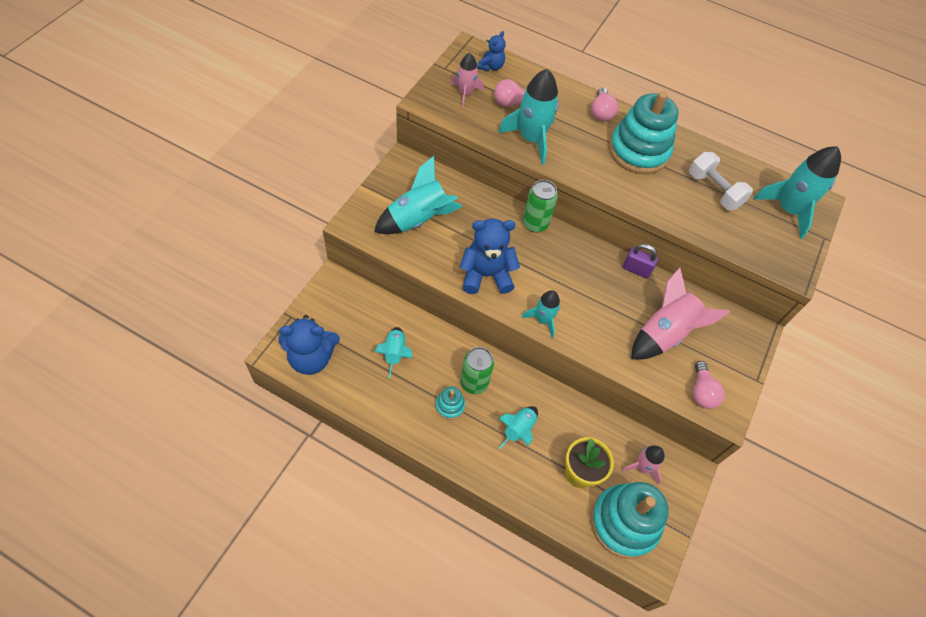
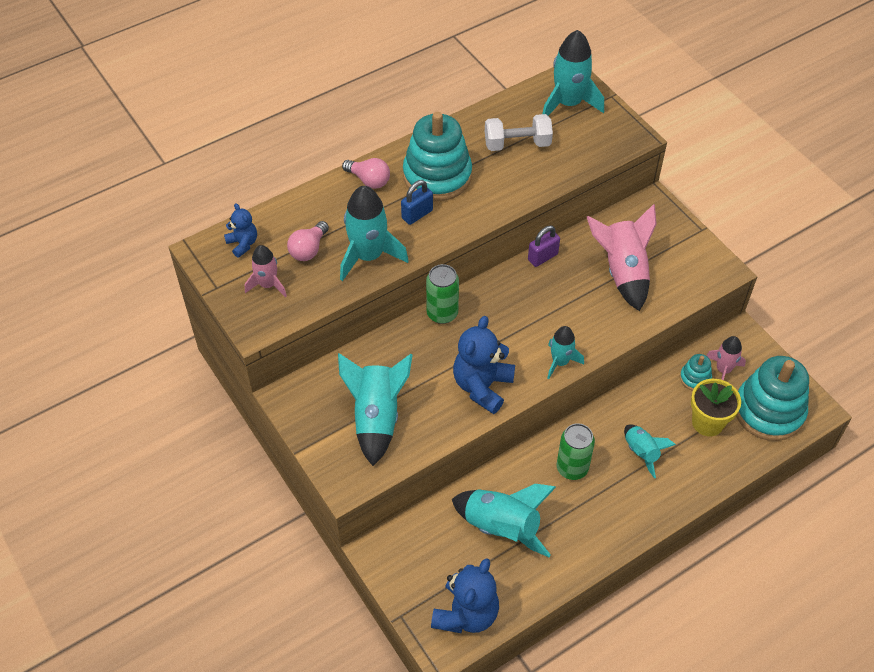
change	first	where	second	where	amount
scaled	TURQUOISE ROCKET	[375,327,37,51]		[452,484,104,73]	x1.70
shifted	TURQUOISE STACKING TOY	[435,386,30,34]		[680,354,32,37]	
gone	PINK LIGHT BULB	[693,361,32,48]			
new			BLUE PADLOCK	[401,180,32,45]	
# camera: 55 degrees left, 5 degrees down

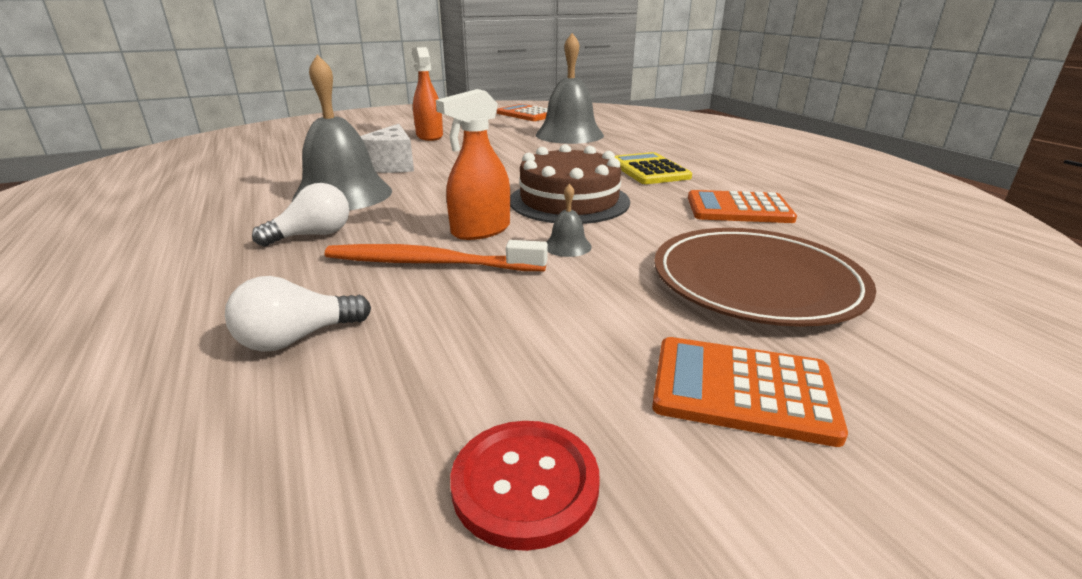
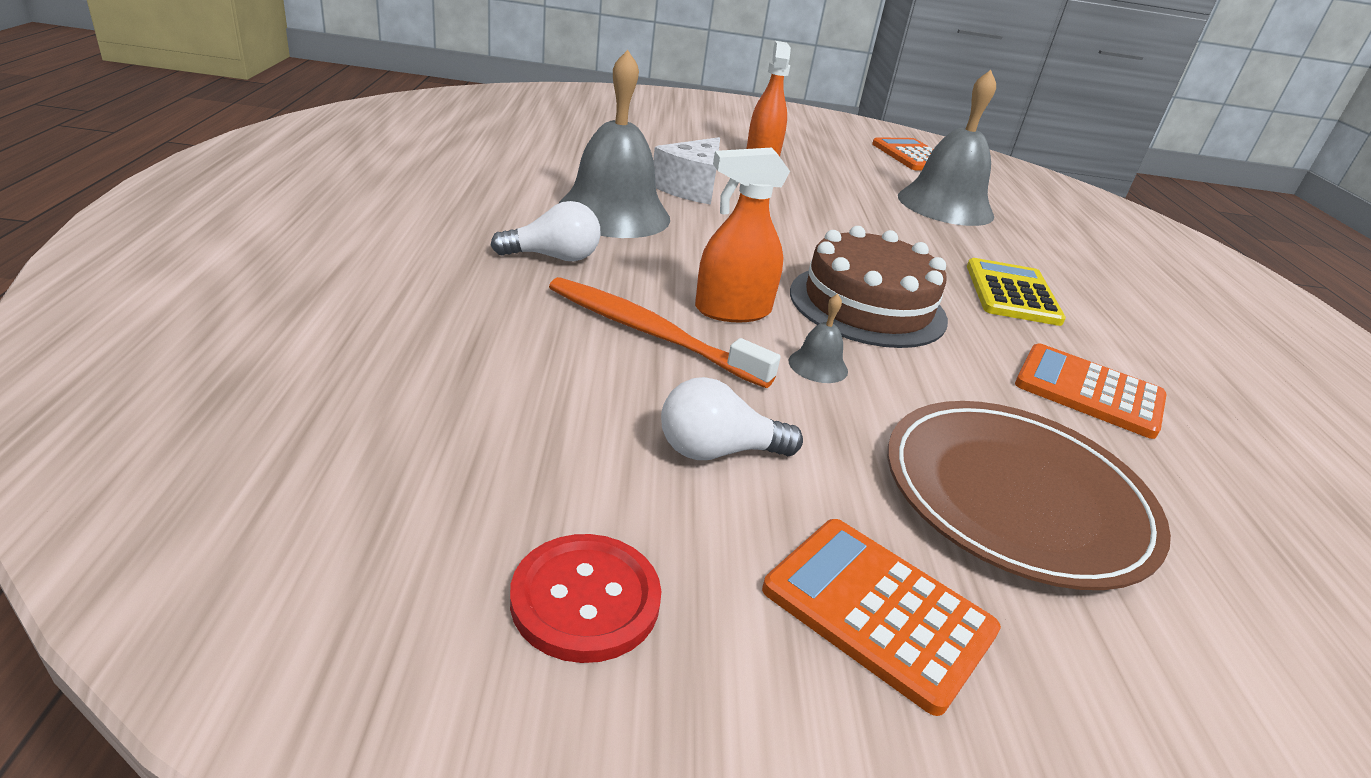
change	first	where	second	where	amount
shifted	WHITE LIGHT BULB	[225,276,146,76]		[661,377,142,83]	
# camera: 20 degrees right, 5 degrees up

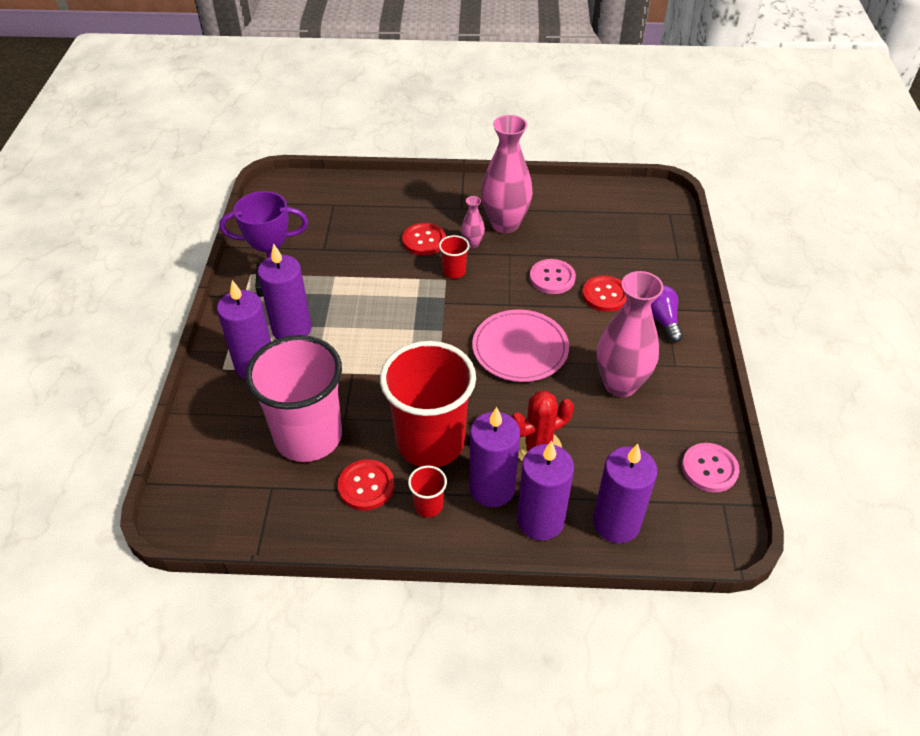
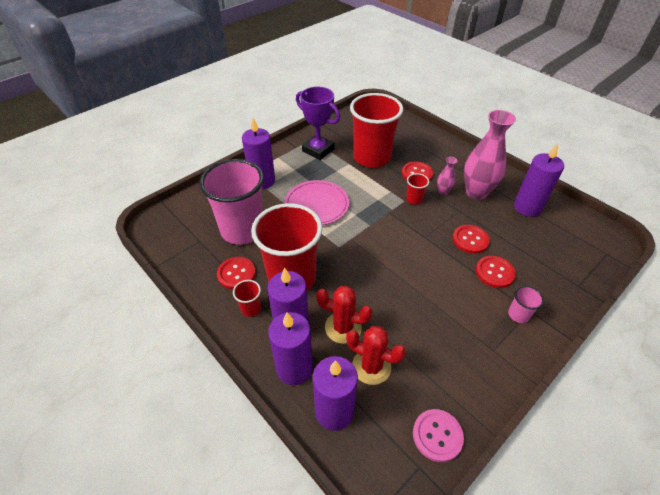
change	first	where	second	where	amount
shifted	PURPLE CANDLE	[258,244,54,95]		[514,143,50,74]	
shifted	PINK PLATE	[472,310,97,72]		[284,180,65,45]	
repainted	PINK BUTTON	[530,259,46,35]	RED BUTTON	[453,225,37,29]	
gone	PINK VASE	[596,271,68,126]			
swapped	PURPLE LIGHT BULB	[651,285,32,57]	PINK CUP	[508,286,36,37]	
new			RED CACTUS	[346,326,60,59]	
new			RED CUP	[350,93,53,75]	
# camera: 45 degrees right, 0 degrees up

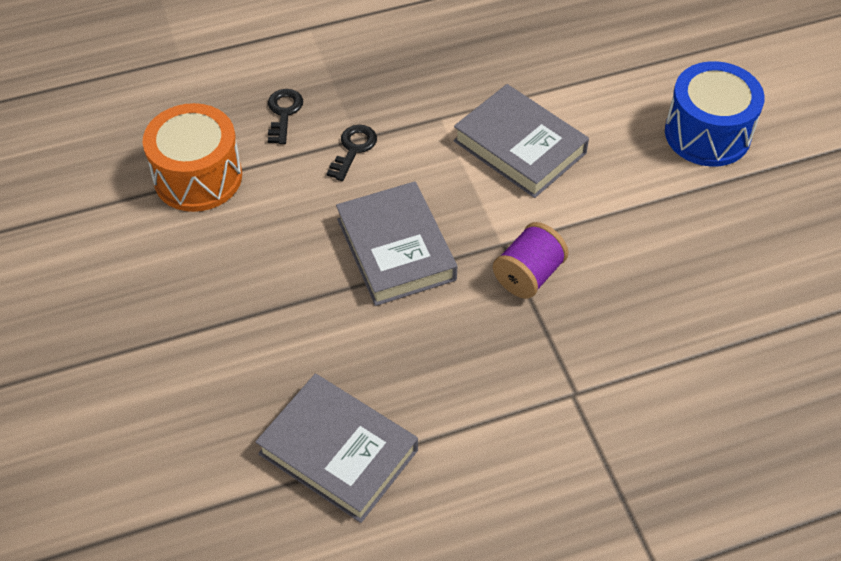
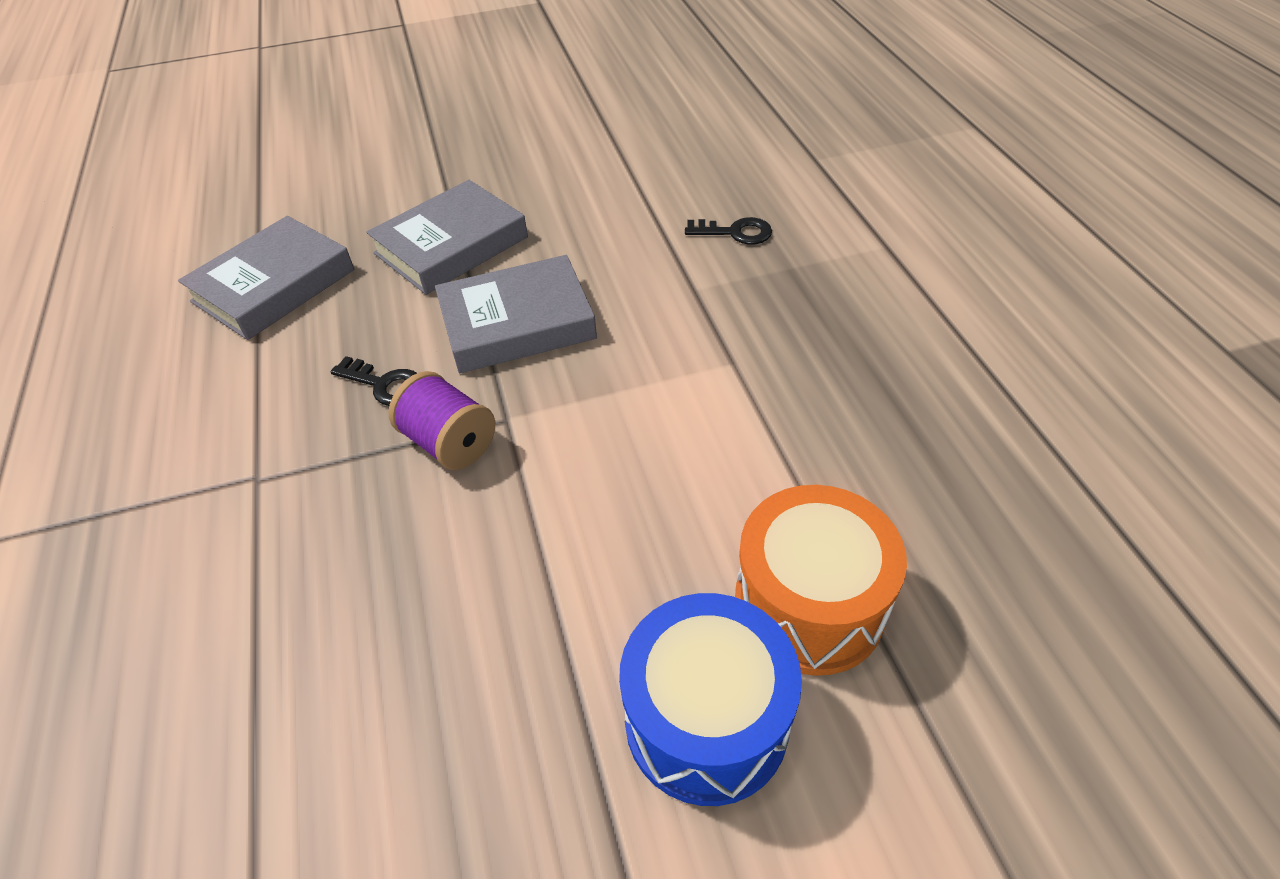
change	first	where	second	where	amount
shifted	ORANGE DRUM	[143,103,99,109]		[735,485,172,191]	
shifted	BLACK KEY	[326,125,51,56]		[330,356,87,50]	
shifted	GREY BOOK	[453,84,136,114]		[366,180,162,115]	
# camera: 95 degrees right, 5 degrees down

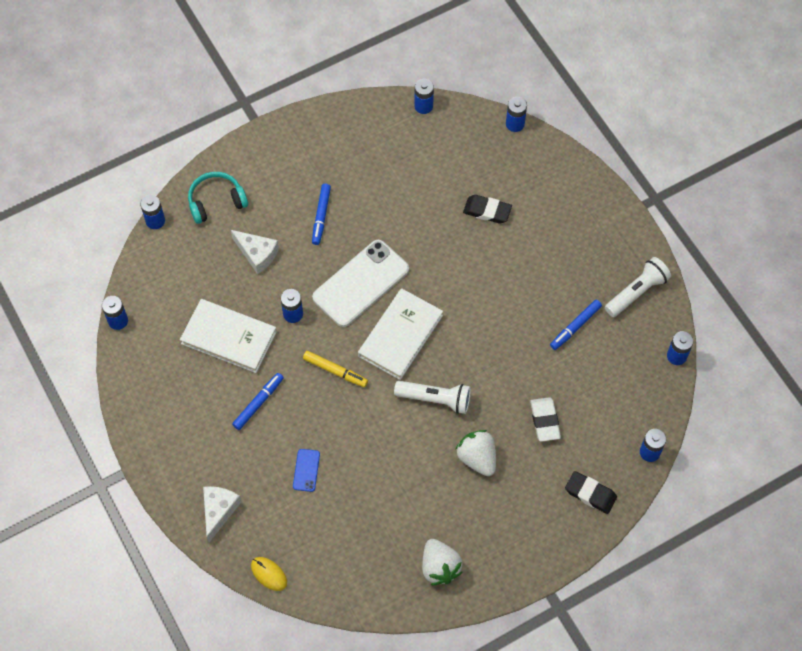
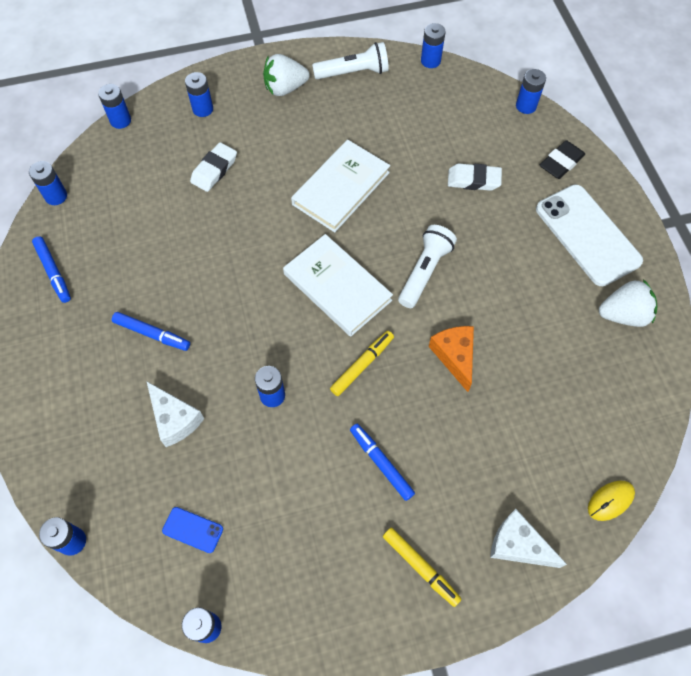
change	first	where	second	where	amount
shifted	WHITE BOOK	[180,299,97,74]		[291,140,99,92]	
gone	TURQUOISE HEADPHONES	[188,172,60,52]			
rotated	WHITE CHEESE	[231,230,48,44]		[146,381,58,66]	90 degrees clockwise
shifted	BLUE PHONE	[293,449,27,43]		[162,507,61,46]	
shifted	WHITE PHONE	[312,240,97,87]		[536,184,107,102]	
shifted	WHITE STRAWBERRY	[455,430,41,46]		[263,54,47,42]	
repainted	BLACK ERASER	[463,195,49,28]	WHITE ERASER	[190,142,47,50]	
shifted	BLUE MARKER	[550,300,52,50]		[32,236,39,67]	
rotated	WHITE FLASHLIGHT	[605,257,66,60]		[312,42,77,37]	105 degrees clockwise
new			BLUE BATTERY	[185,72,28,45]	
new			YELLOW MARKER	[383,528,78,79]	
new			ORANGE CHEESE	[429,326,45,66]	
# camera: 75 degrees left, 0 degrees up

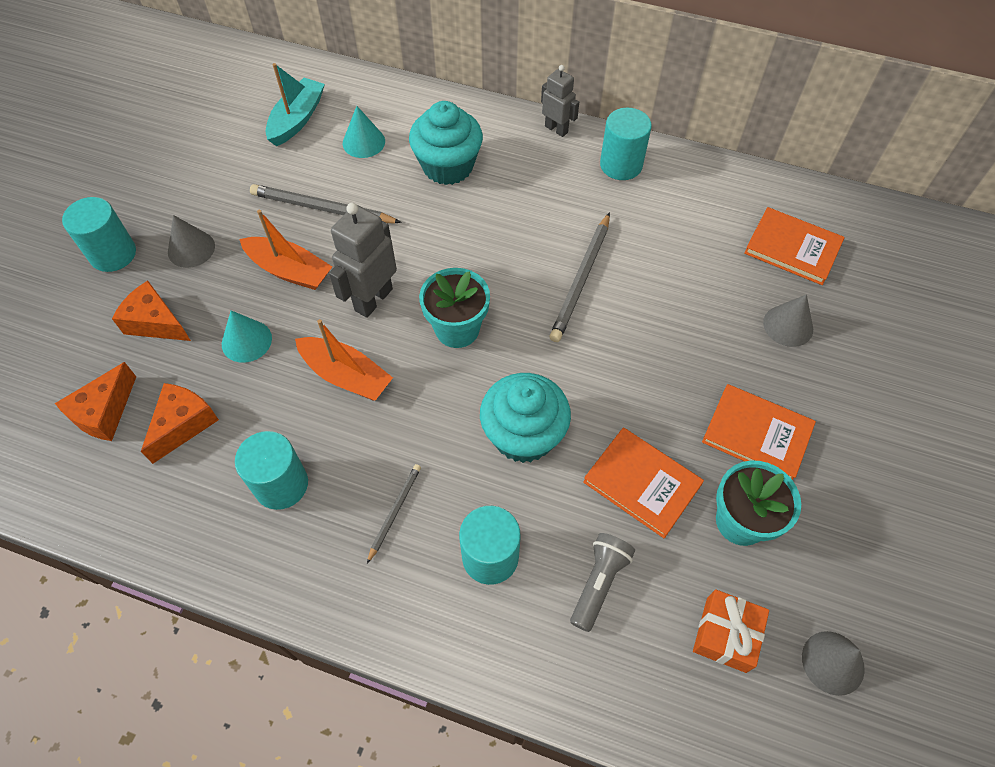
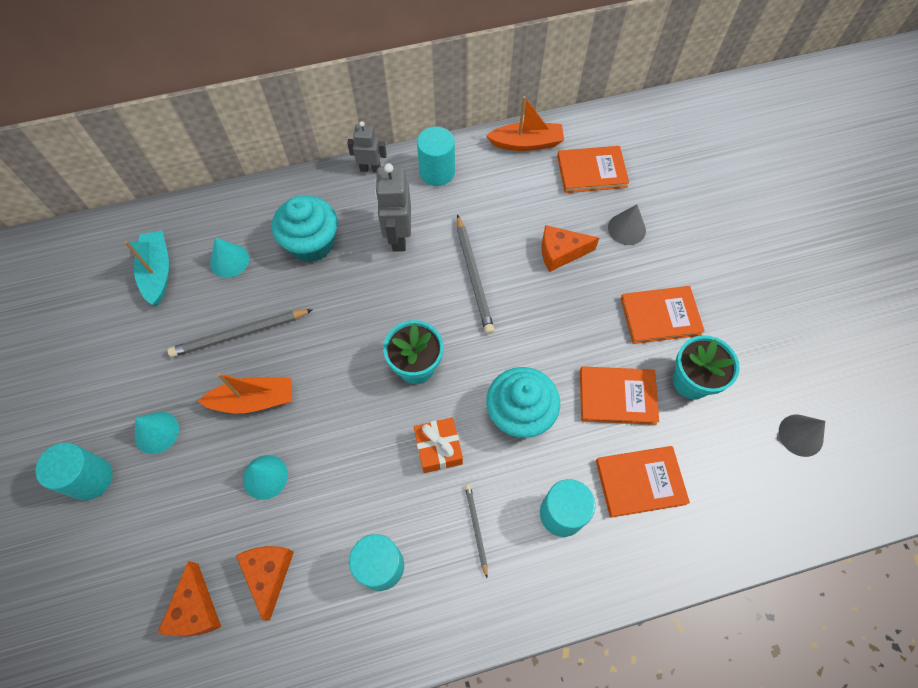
change	first	where	second	where	amount
shifted	ORANGE CHEESE	[112,281,79,60]		[542,225,57,47]	
repainted	GREY CONE	[168,215,47,53]	TURQUOISE CONE	[135,412,44,42]	
shifted	ORANGE BOAT	[295,319,98,82]		[486,96,78,55]	
shifted	GREY ROBOT	[329,203,68,115]		[375,163,36,89]	
swapped	GREY FLASHLIGHT	[570,533,65,99]	ORANGE BOOK	[596,446,94,72]	
shifted	ORANGE GIFT	[693,589,76,84]		[414,417,49,56]	
# camera: 35 degrees left, 5 degrees up

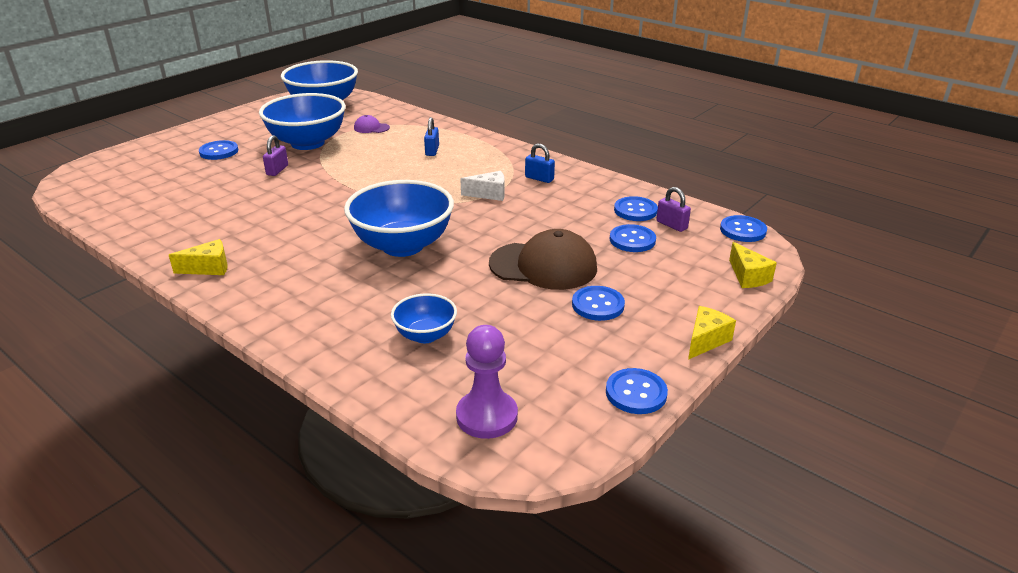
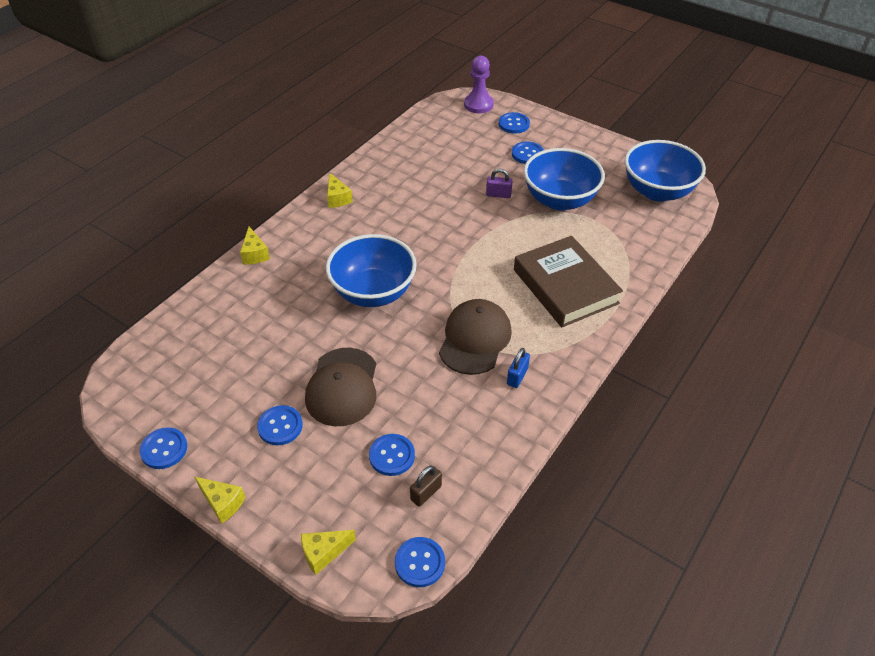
change	first	where	second	where	amount
gone	PURPLE CAP	[354,115,36,18]			
gone	BLUE BOWL	[391,293,66,50]			
swapped	BLUE PADLOCK	[424,117,15,39]	BROWN BOOK	[514,236,109,91]	
shifted	PURPLE PAWN	[456,325,62,114]		[464,56,30,57]	
swapped	WHITE CHEESE	[460,171,45,30]	BROWN CAP	[439,299,73,76]	
shifted	BLUE BUTTON	[614,196,44,25]		[499,112,31,22]	
repainted	PURPLE PADLOCK	[656,187,35,45]	BROWN PADLOCK	[410,466,32,41]	
new			YELLOW CHEESE	[240,227,30,37]	
# camera: 85 degrees right, 15 degrees up

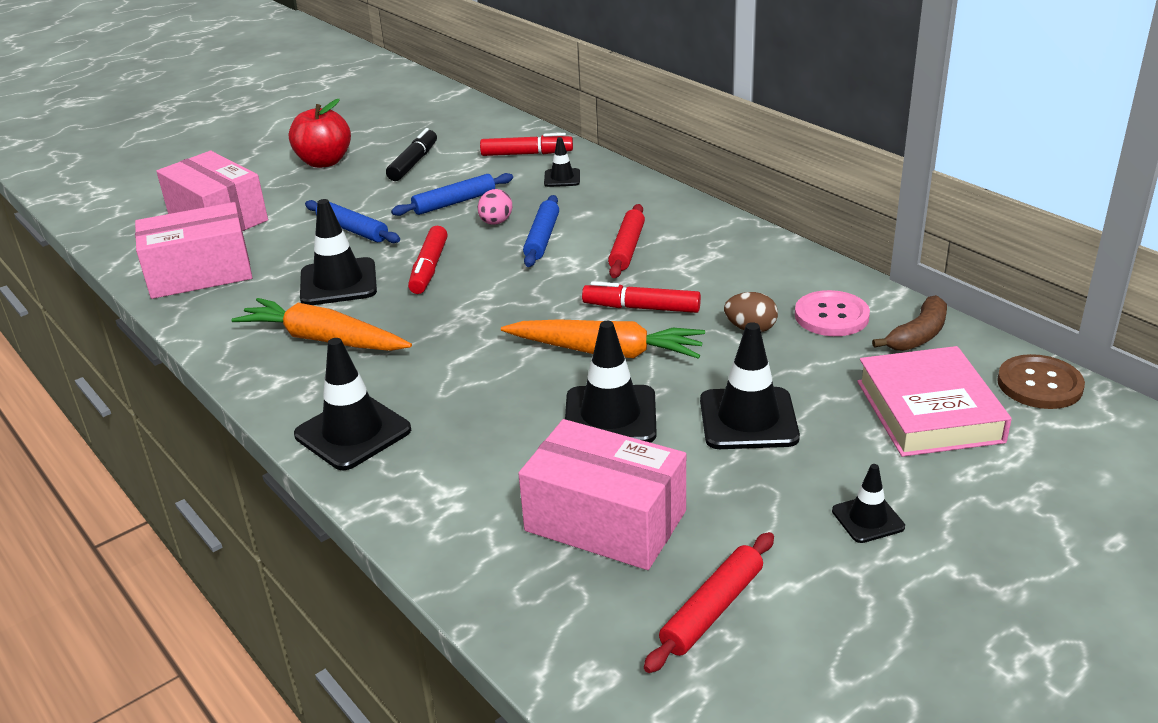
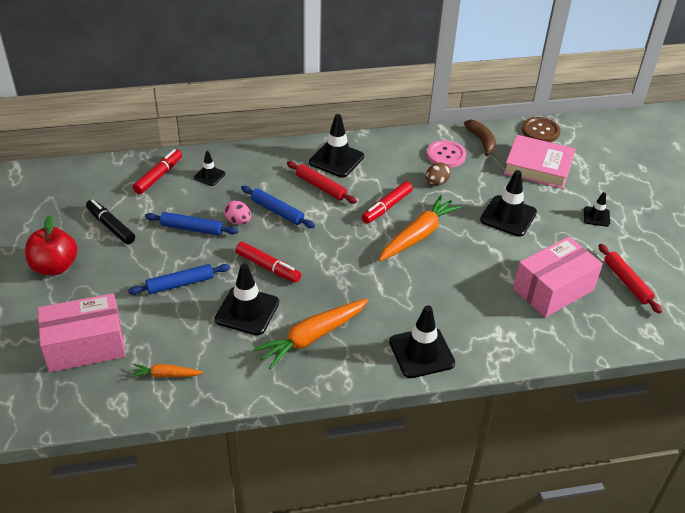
change	first	where	second	where	amount
swapped	PINK BOX	[135,202,117,97]	ORANGE CARROT	[130,364,74,13]	
rotated	BLUE ROLLING PIN	[391,173,122,43]		[145,212,93,23]	75 degrees counterclockwise
shifted	BLACK TRAFFIC CONE	[565,321,92,122]		[309,114,55,63]	
# camera: 65 degrees left, 10 degrees up

